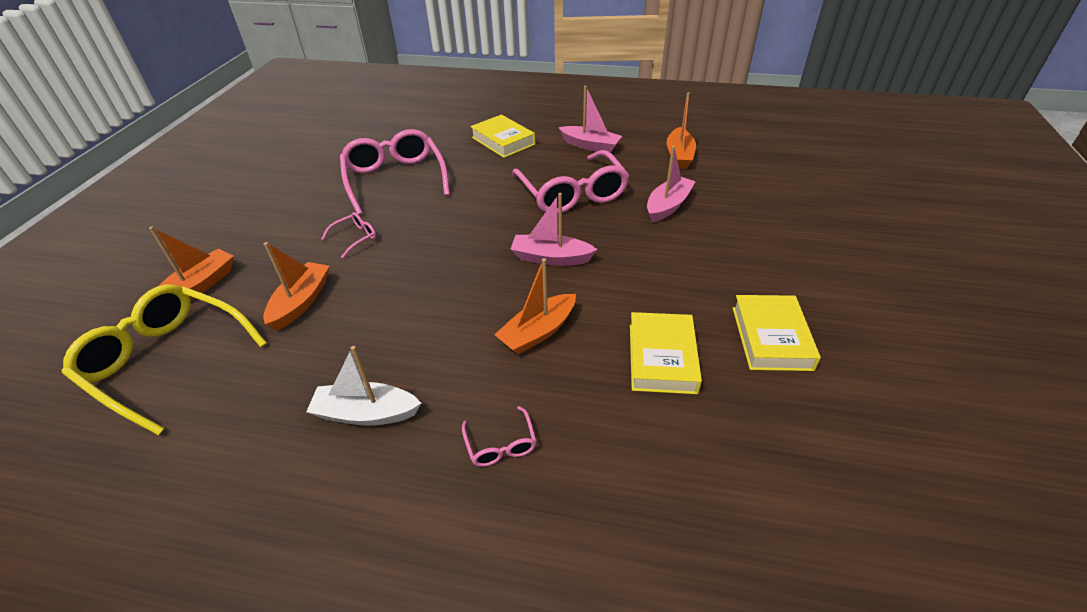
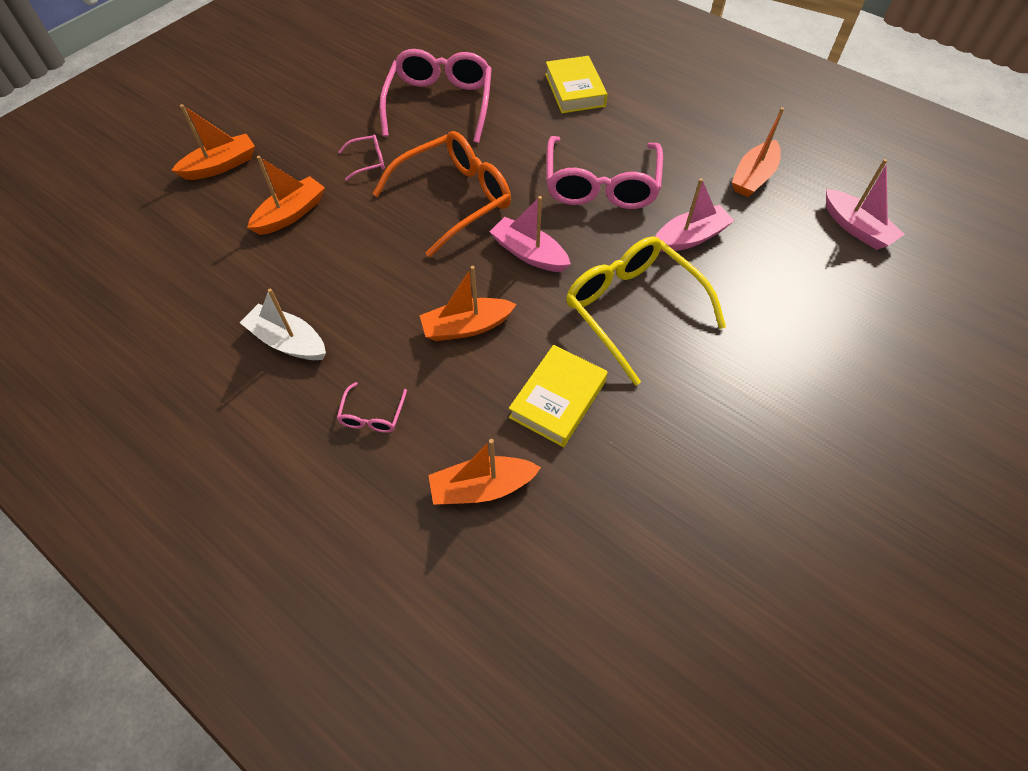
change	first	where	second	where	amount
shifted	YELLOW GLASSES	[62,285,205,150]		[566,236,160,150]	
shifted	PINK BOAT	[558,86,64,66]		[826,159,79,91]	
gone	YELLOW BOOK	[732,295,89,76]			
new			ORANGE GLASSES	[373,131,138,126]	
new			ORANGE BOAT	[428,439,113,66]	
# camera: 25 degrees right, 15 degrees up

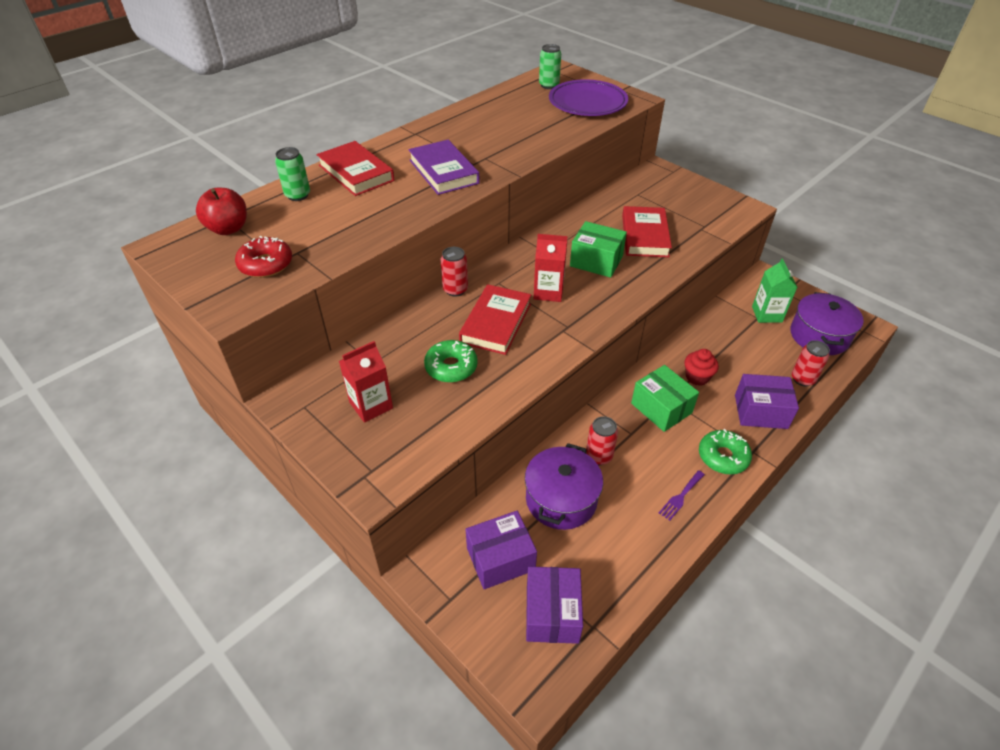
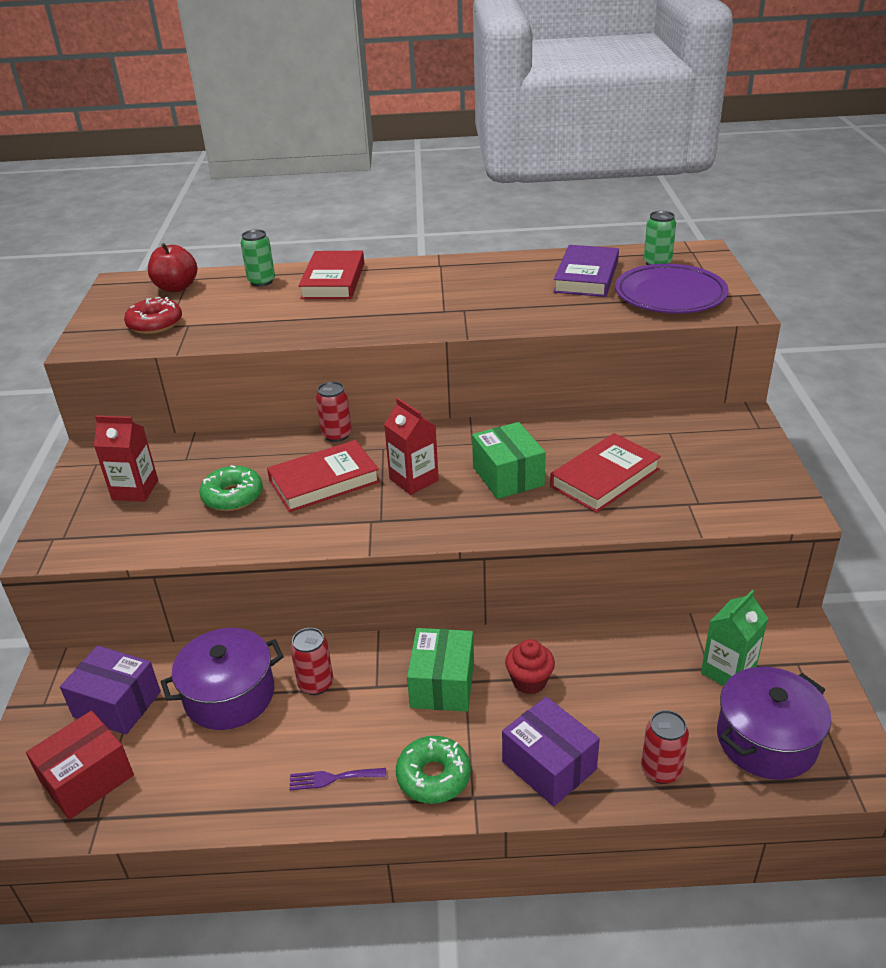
change	first	where	second	where	amount
shifted	PURPLE BOOK	[408,140,72,55]		[553,245,66,52]	
repainted	PURPLE BOX	[526,567,57,77]	RED BOX	[26,711,108,109]	
# camera: 45 degrees right, 10 degrees down

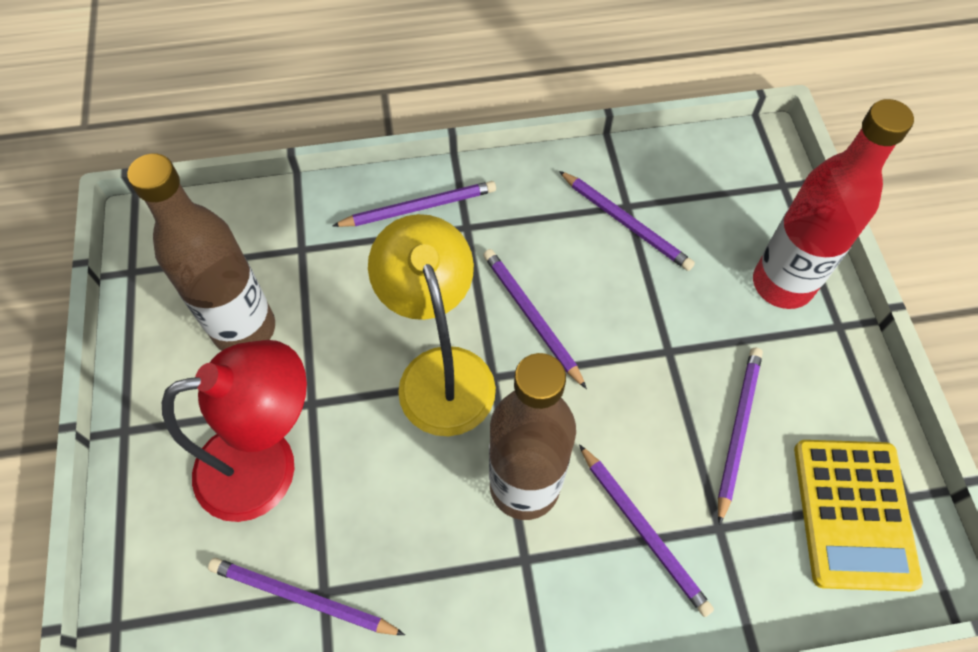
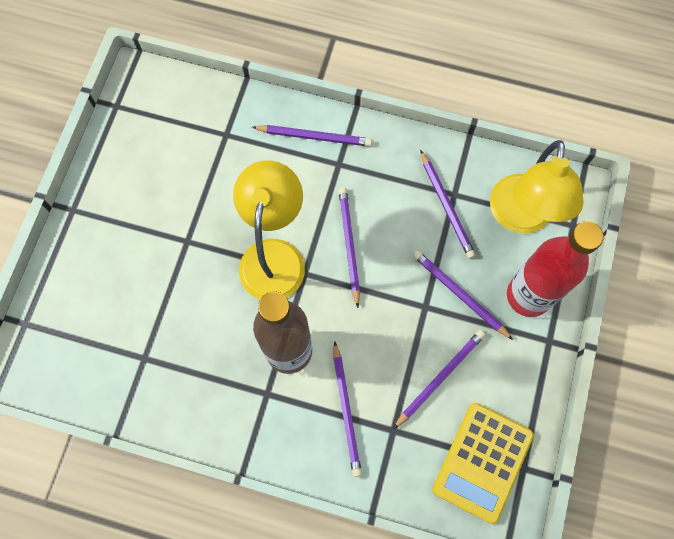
change	first	where	second	where	amount
gone	BROWN BOTTLE	[127,153,148,198]			
gone	RED LAMP	[162,340,145,182]			
shifted	PURPLE PENCIL	[208,558,197,77]		[413,250,100,90]	
new			YELLOW LAMP	[490,140,93,93]	
# camera: 25 degrees right, 10 degrees up

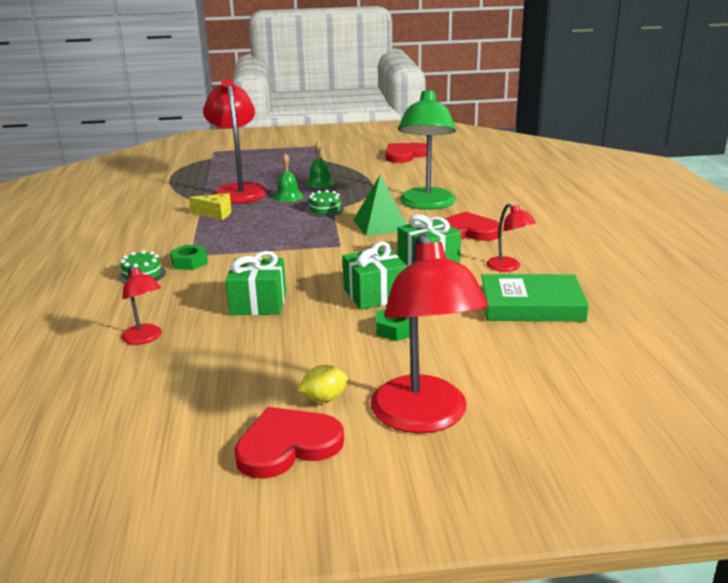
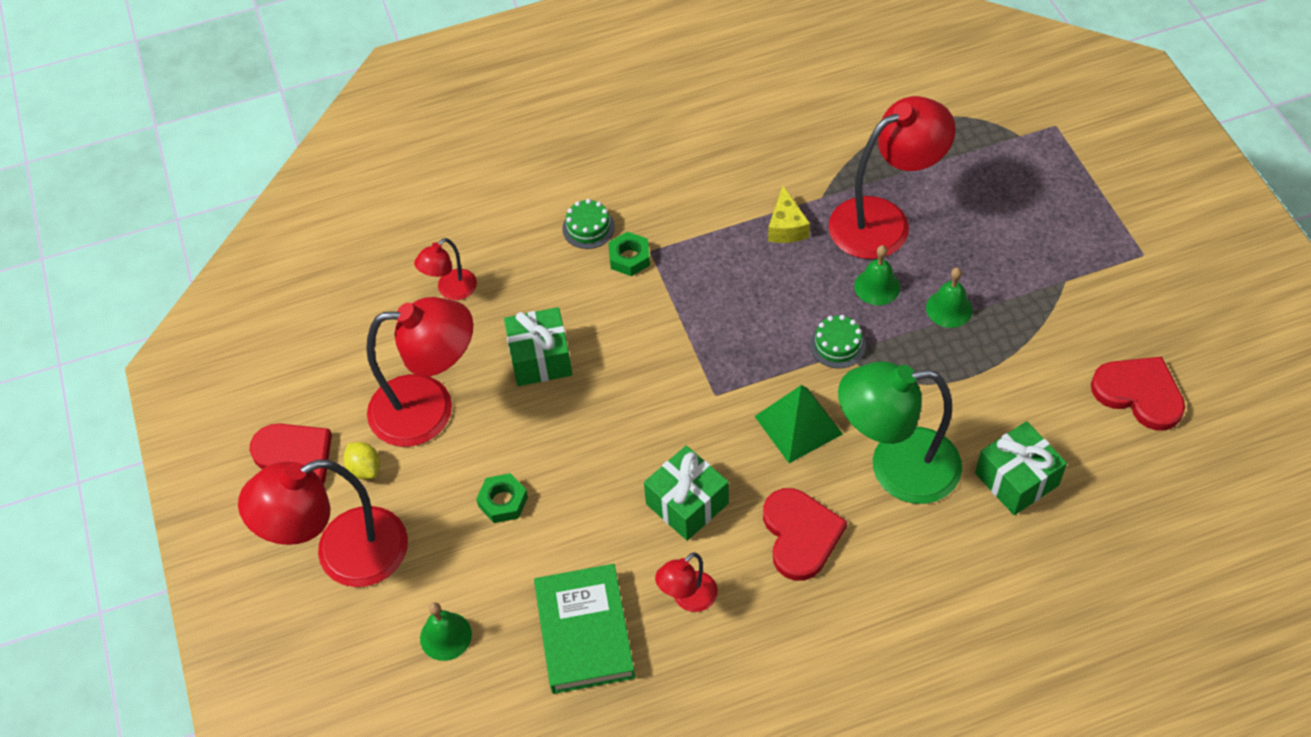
change	first	where	second	where	amount
shifted	GREEN GIFT	[342,242,65,68]		[975,421,92,94]	
new			RED LAMP	[366,297,107,150]	
new			GREEN BELL	[420,602,52,59]	
# camera: 80 degrees right, 30 degrees up

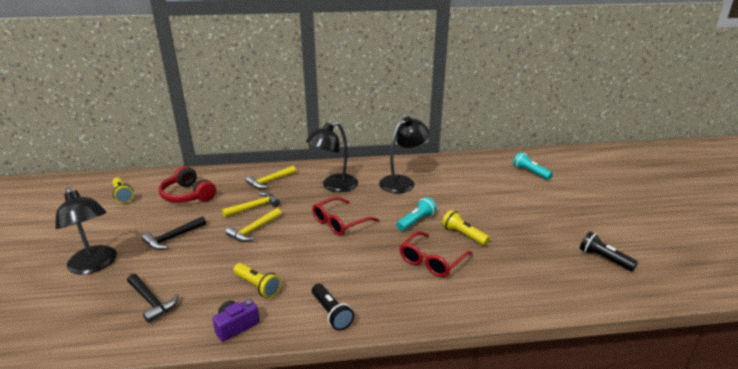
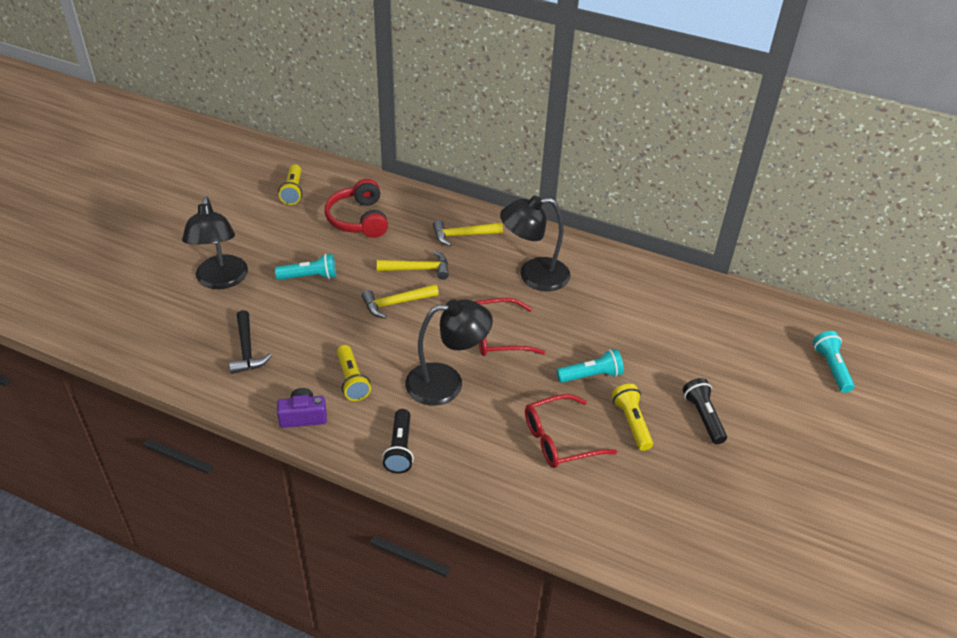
change	first	where	second	where	amount
swapped	BLACK HAMMER	[142,216,64,34]	TURQUOISE FLASHLIGHT	[275,254,61,26]	
shifted	BLACK LAMP	[379,117,50,76]		[405,300,88,105]	
shifted	BLACK FLASHLIGHT	[580,232,58,39]		[683,378,44,66]	
# camera: 30 degrees right, 15 degrees up

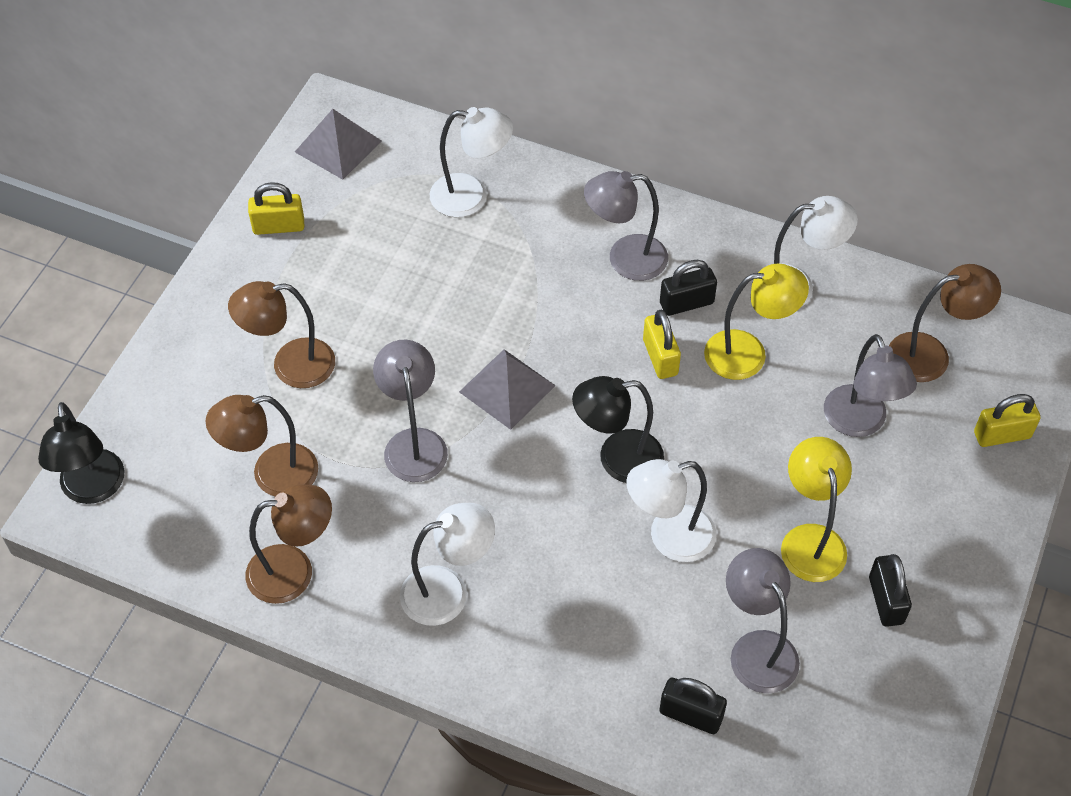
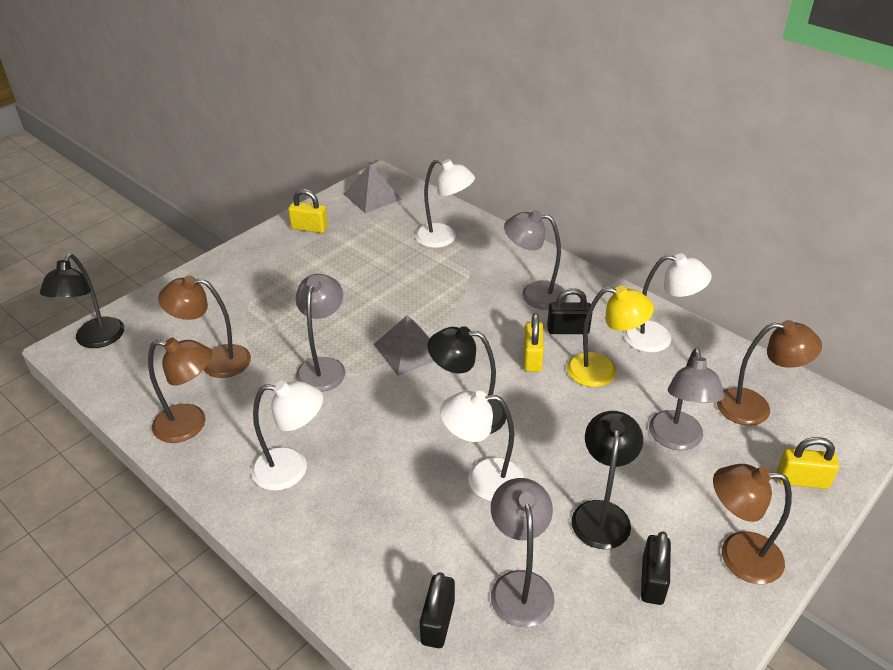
change	first	where	second	where	amount
shifted	BROWN LAMP	[228,281,107,107]		[713,464,79,120]	
rotated	BLACK PADLOCK	[659,677,68,57]		[420,572,35,76]	60 degrees clockwise
repainted	YELLOW LAMP	[781,437,71,145]	BLACK LAMP	[571,411,72,138]	
# camera: 20 degrees right, 15 degrees down

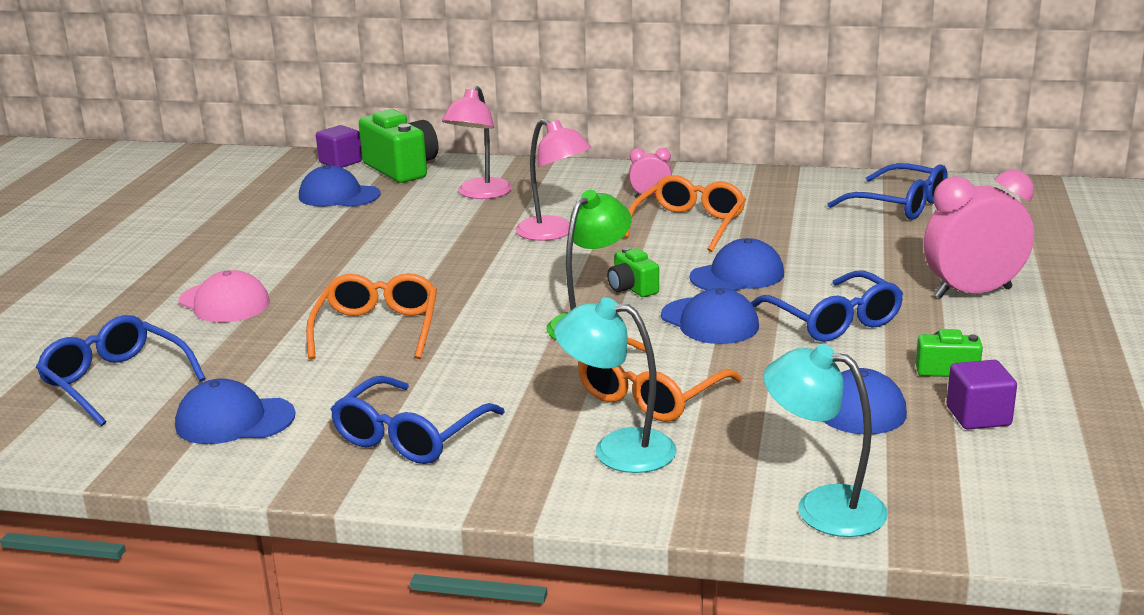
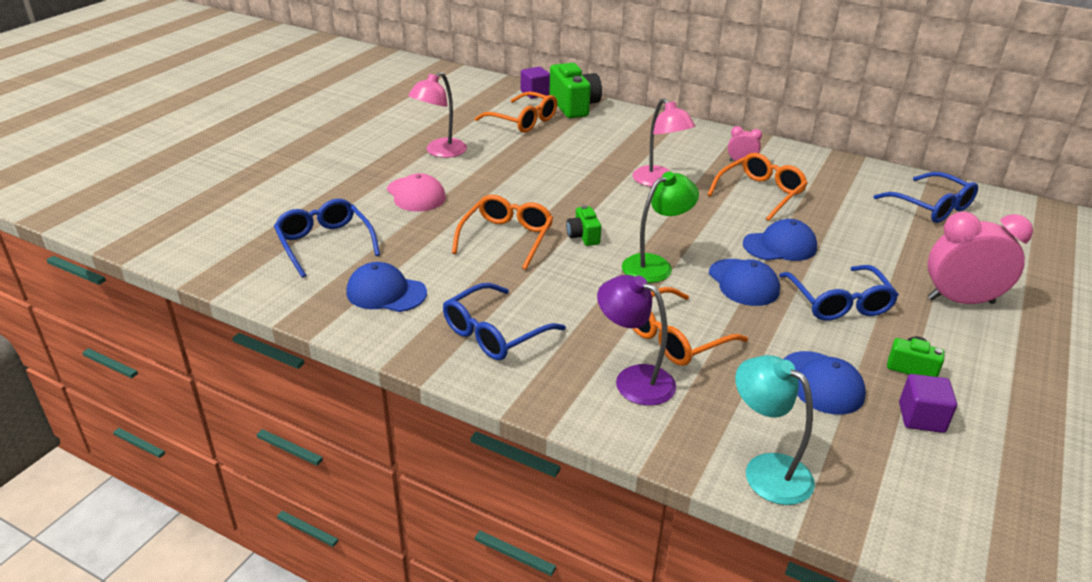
change	first	where	second	where	amount
swapped	BLUE CAP	[299,165,82,42]	ORANGE GLASSES	[475,91,82,42]	
shifted	PINK LAMP	[442,86,70,113]		[408,72,59,86]	
repainted	TURQUOISE LAMP	[554,297,123,176]	PURPLE LAMP	[597,275,79,131]	
shifted	GREEN CAMERA	[607,247,52,50]		[566,205,35,41]	
# camera: 15 degrees right, 10 degrees up

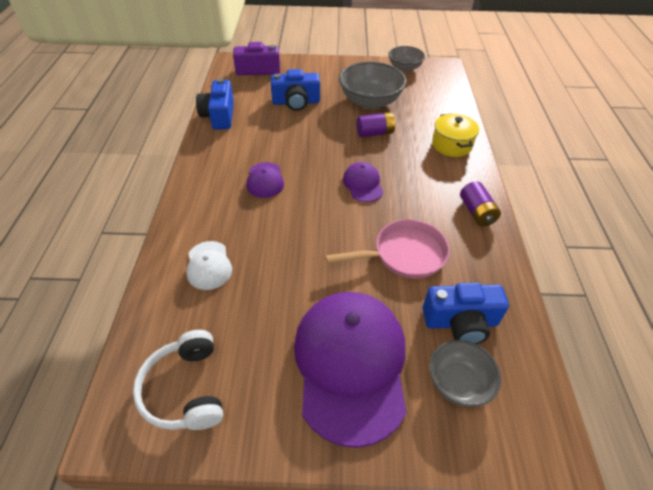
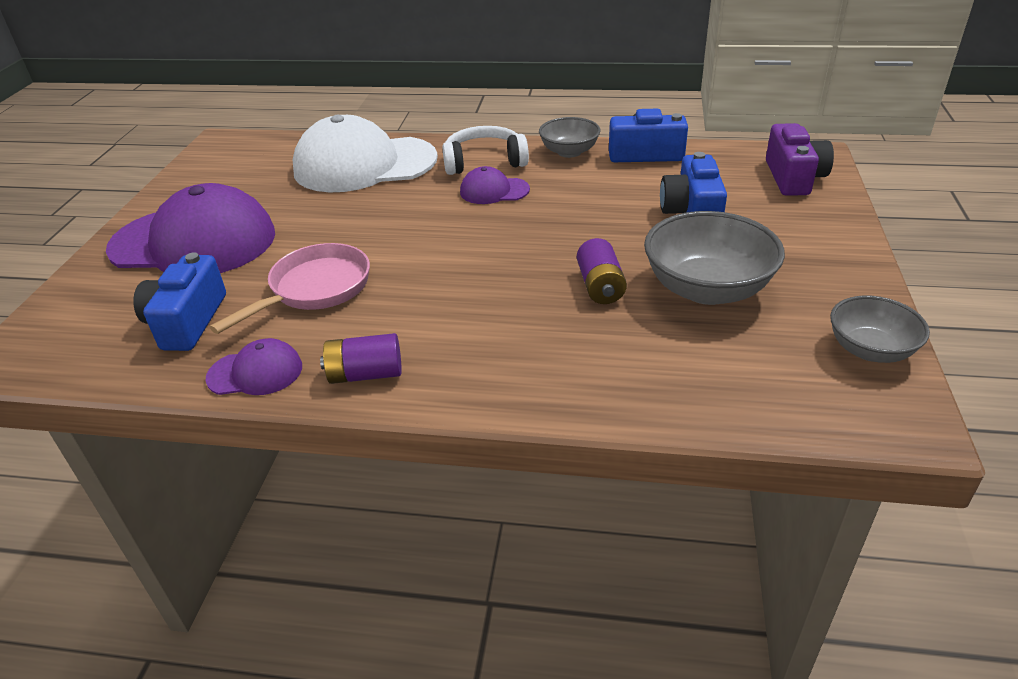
change	first	where	second	where	amount
shifted	WHITE HEADPHONES	[133,330,90,100]		[442,126,87,49]	
scaled	WHITE CAP	[186,241,46,49]		[293,115,145,77]	x2.21
rotated	PINK PAN	[325,219,125,60]		[210,243,160,91]	135 degrees counterclockwise
shifted	PURPLE CAP	[343,162,40,40]		[205,338,97,57]	
shifted	GREY BOWL	[429,340,72,67]		[539,117,62,41]	
gone	YELLOW POT	[432,114,47,43]			
# camera: 100 degrees right, 10 degrees down

